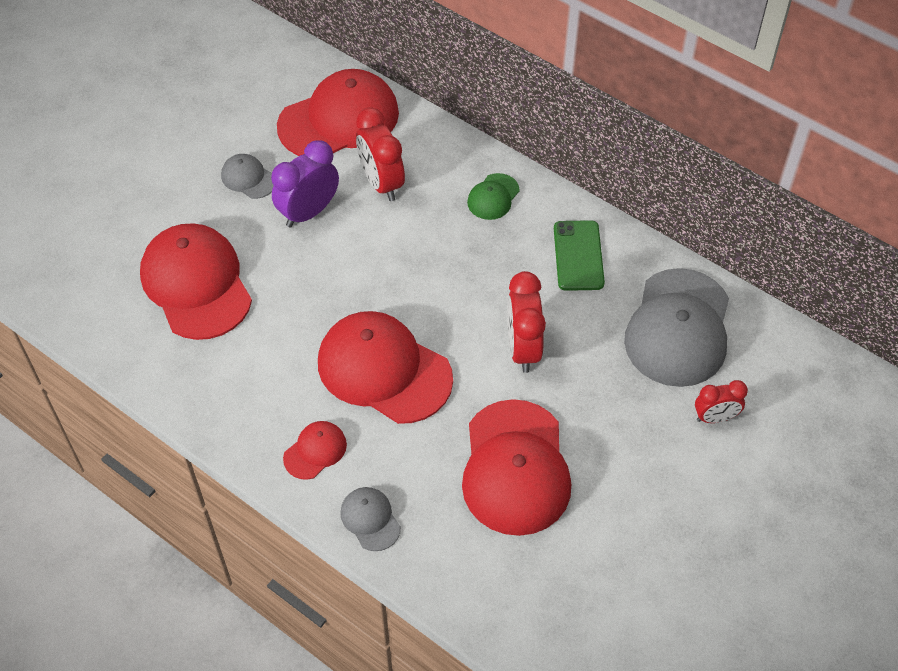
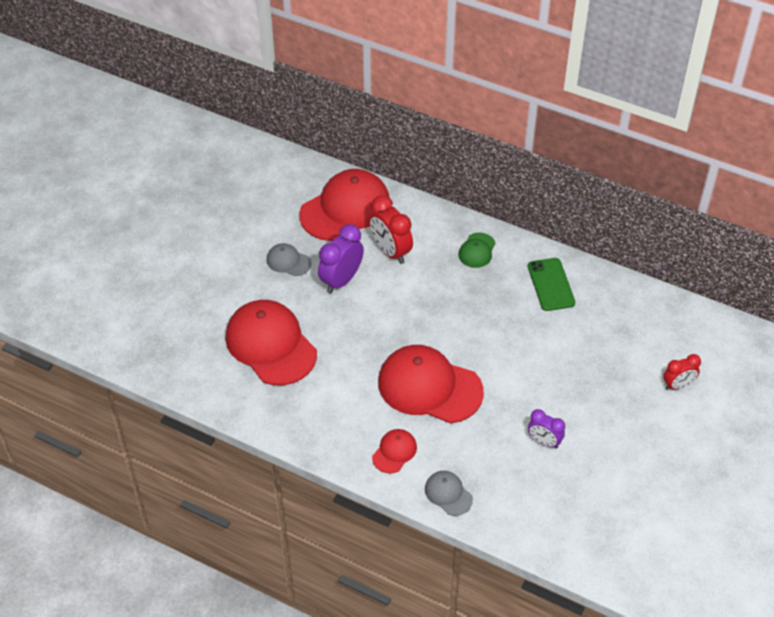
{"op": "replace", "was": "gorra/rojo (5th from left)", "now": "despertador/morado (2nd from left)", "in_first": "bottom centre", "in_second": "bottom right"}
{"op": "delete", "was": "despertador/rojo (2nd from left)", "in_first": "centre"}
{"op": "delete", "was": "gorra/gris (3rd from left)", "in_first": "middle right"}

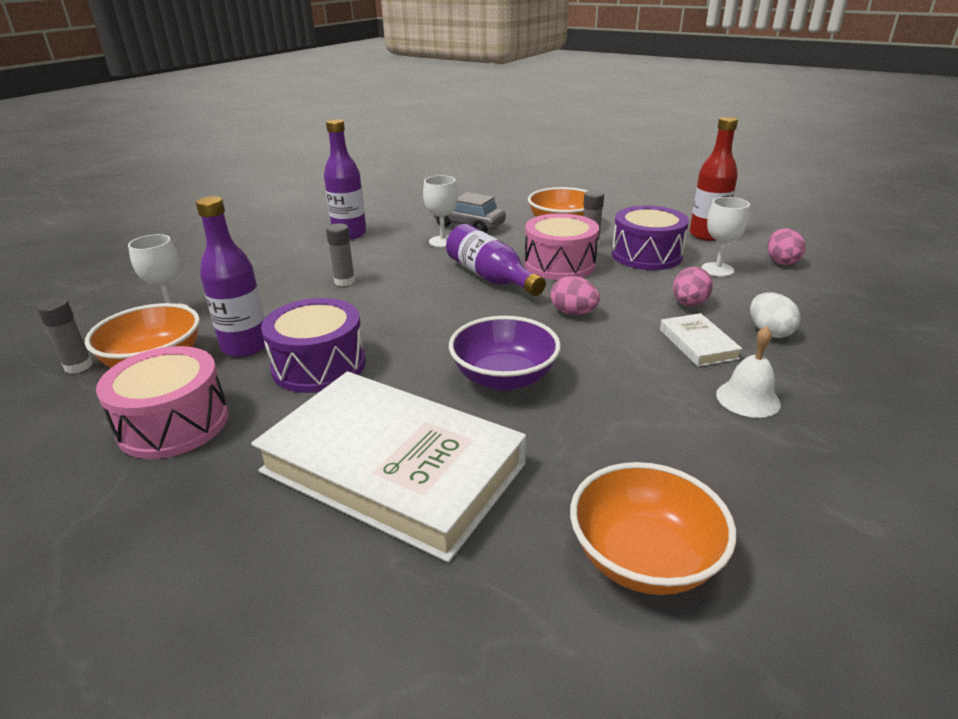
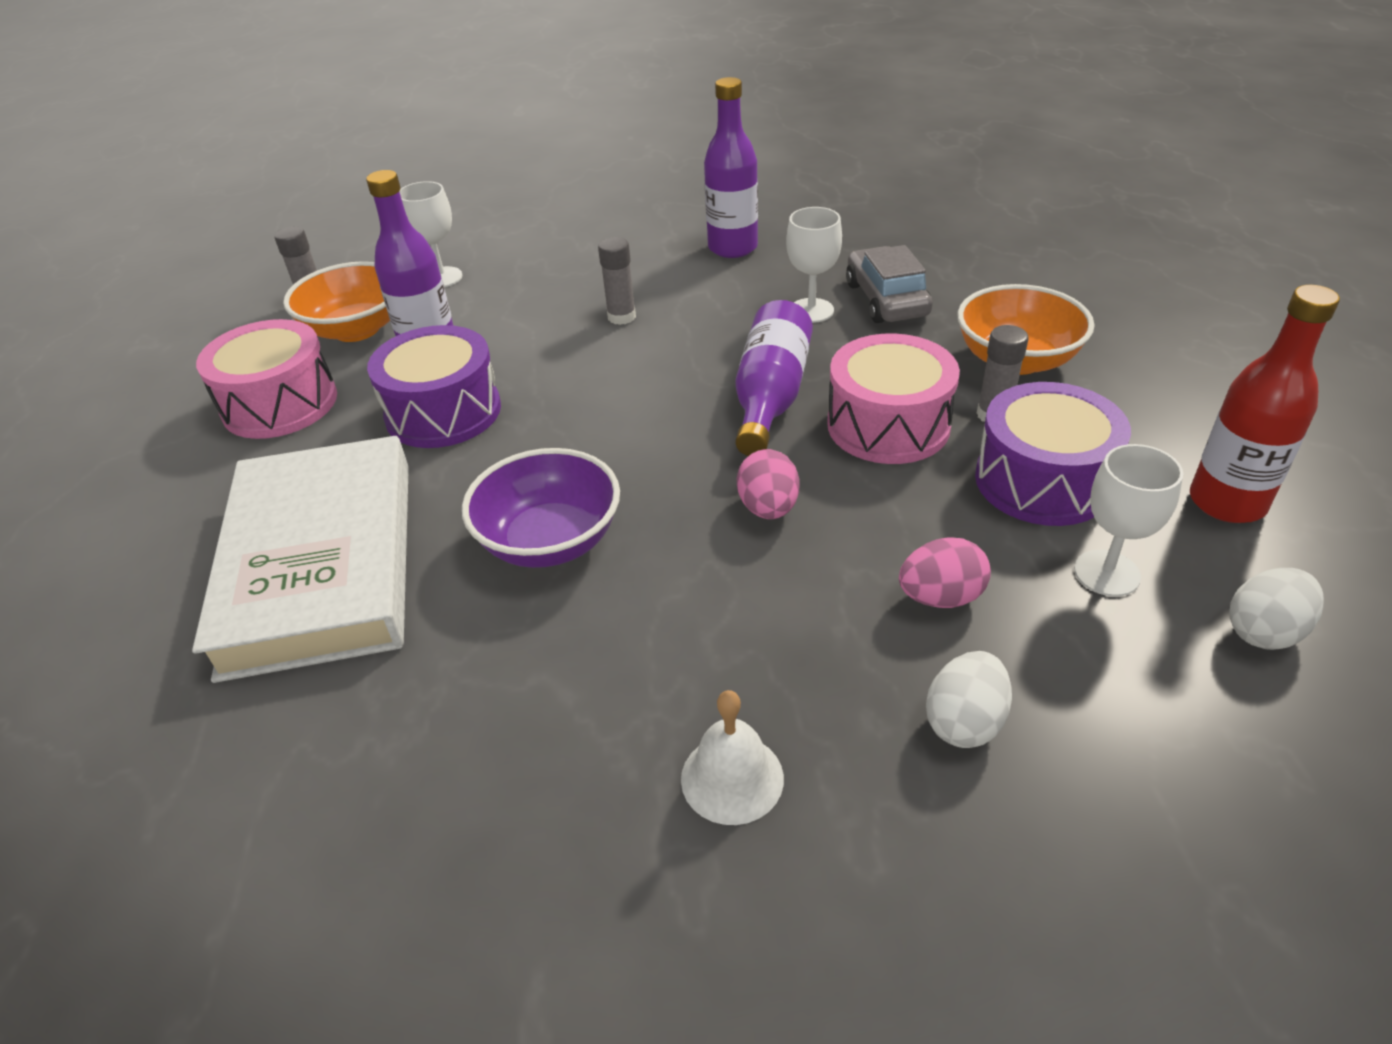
{"op": "delete", "was": "cuenco/naranja (3rd from left)", "in_first": "bottom right"}
{"op": "delete", "was": "libro/blanco (2nd from left)", "in_first": "middle right"}
{"op": "recolor", "was": "huevo/rosa (3rd from left)", "now": "huevo/blanco (2nd from left)", "in_first": "middle right", "in_second": "middle right"}

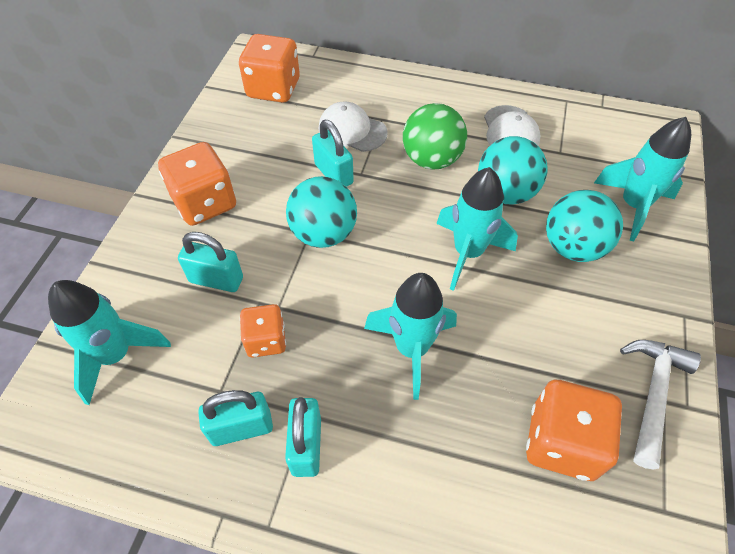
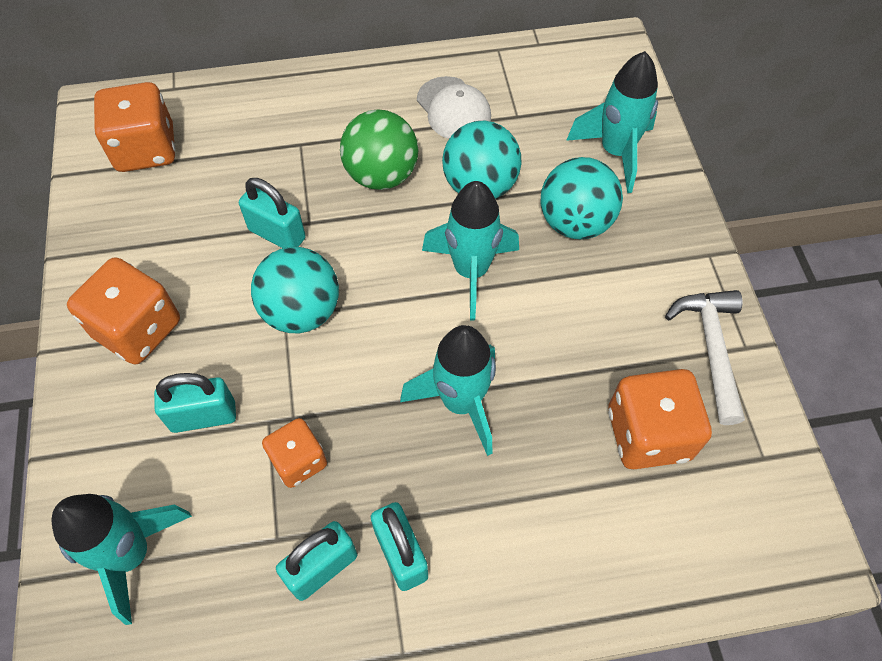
{"op": "delete", "was": "gorra/blanco (1st from left)", "in_first": "top centre"}

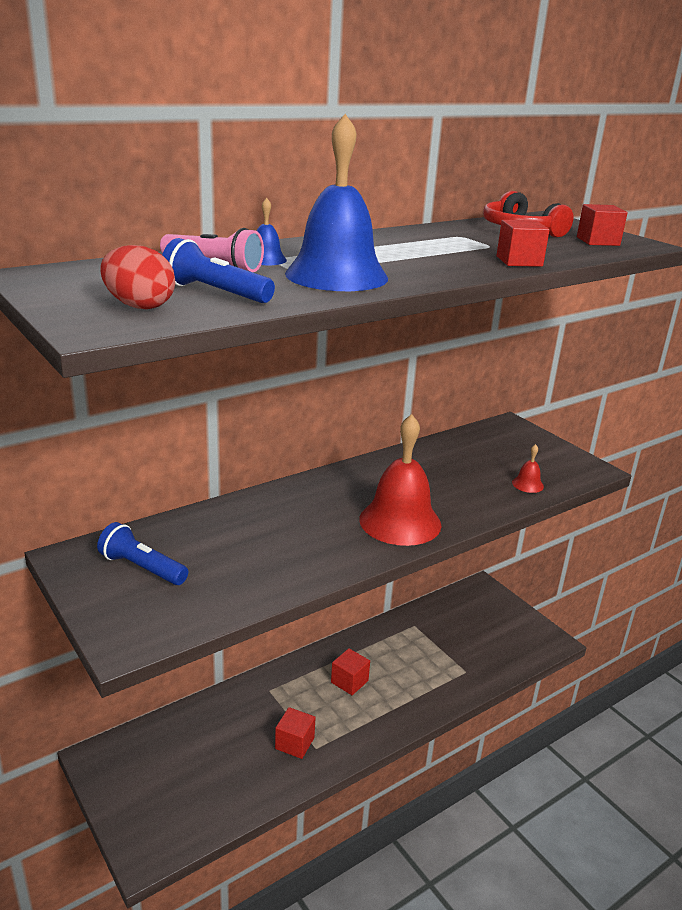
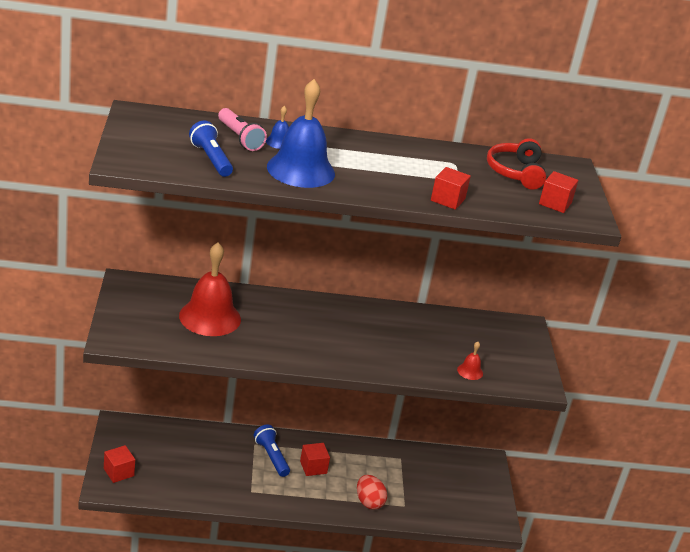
{"op": "move", "was": "lámpara de mano/azul (1st from left in the first image)", "now": "lámpara de mano/azul (2nd from left)", "in_first": "middle left", "in_second": "bottom centre"}
{"op": "move", "was": "huevo/rojo", "in_first": "top left", "in_second": "bottom centre"}
{"op": "move", "was": "cubo/rojo (1st from left)", "in_first": "bottom centre", "in_second": "bottom left"}
{"op": "move", "was": "campana/rojo (1st from left)", "in_first": "centre", "in_second": "middle left"}

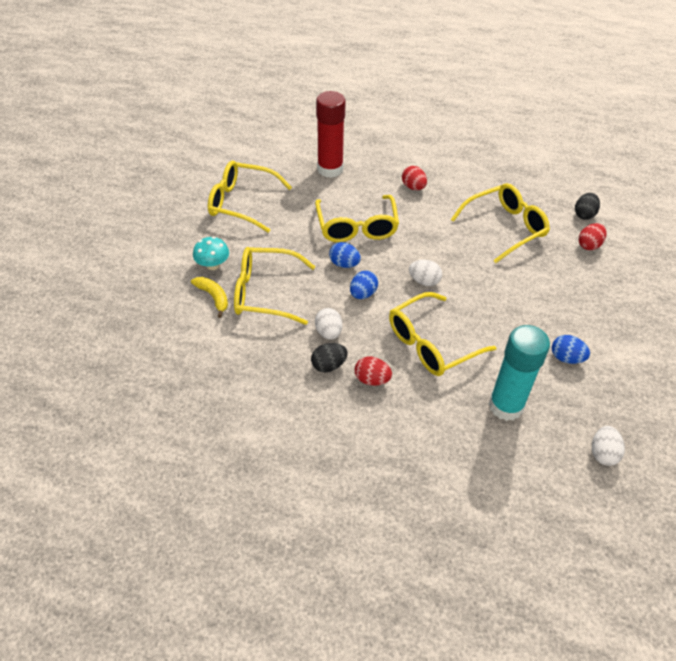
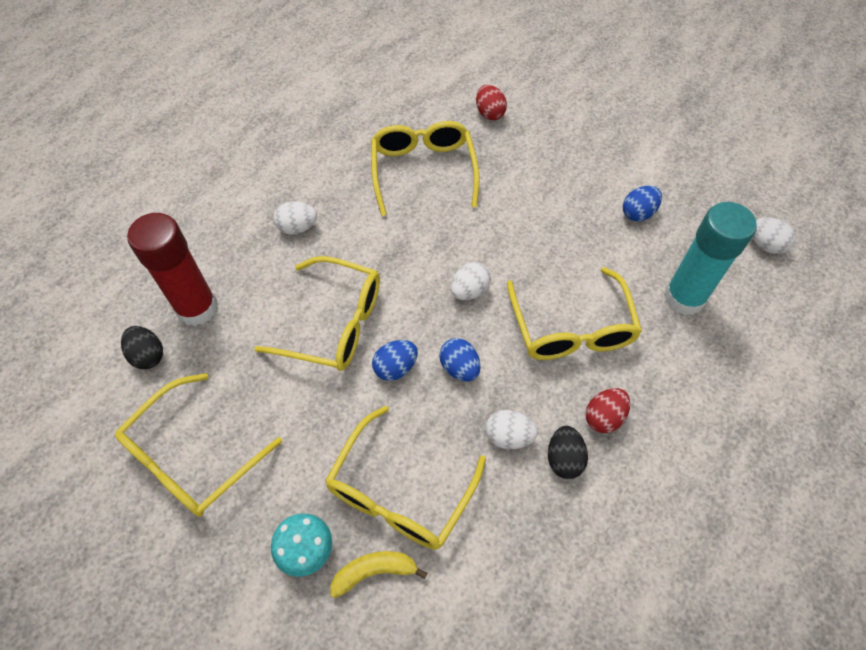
{"op": "recolor", "was": "huevo/rojo (2nd from left)", "now": "huevo/blanco (1st from left)", "in_first": "top centre", "in_second": "centre"}
{"op": "move", "was": "huevo/negro (2nd from left in the first image)", "now": "huevo/negro (1st from left)", "in_first": "top right", "in_second": "middle left"}

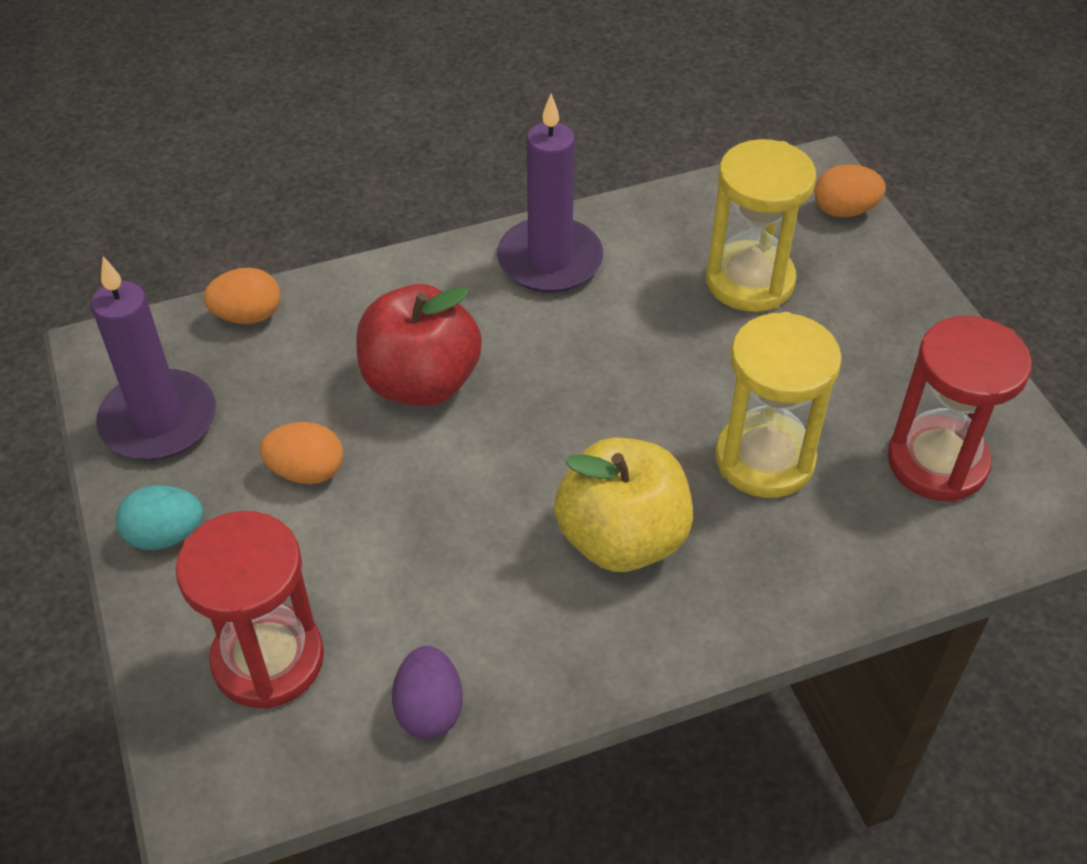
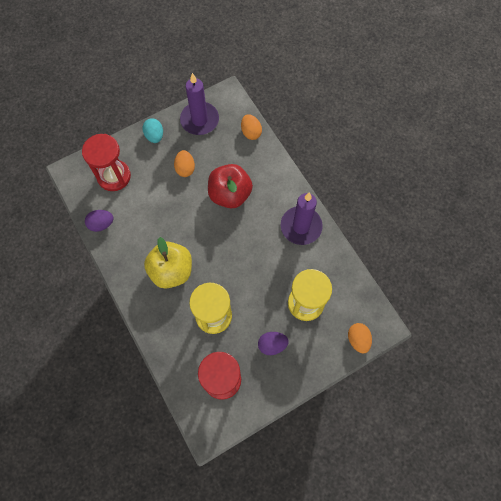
{"op": "insert", "now": "huevo/morado (2nd from left)", "in_second": "bottom centre"}

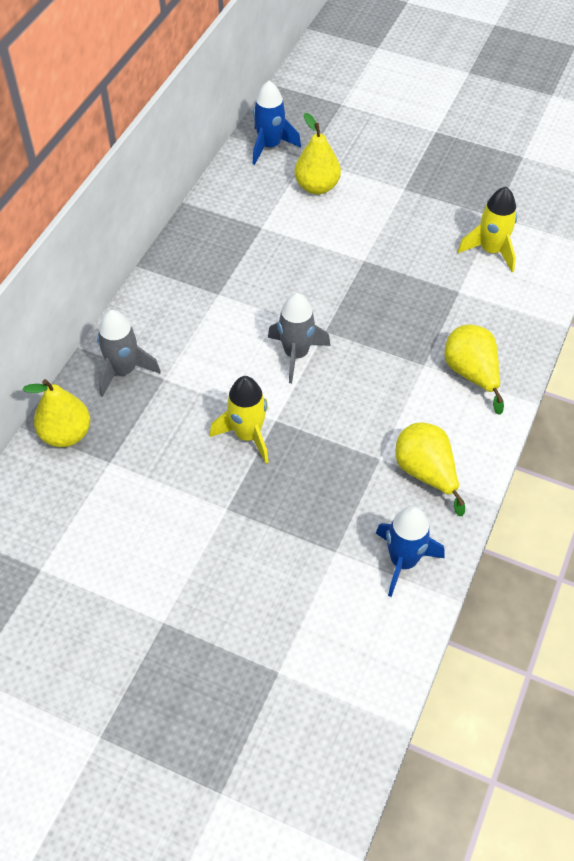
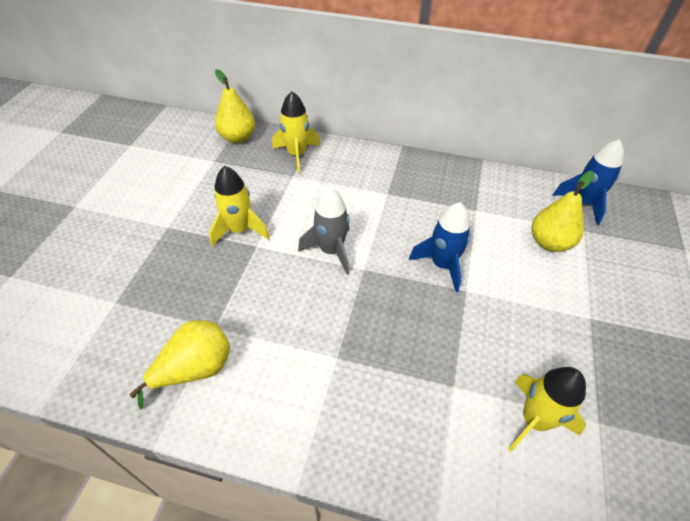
{"op": "recolor", "was": "cohete/gris (1st from left)", "now": "cohete/amarillo (2nd from left)", "in_first": "middle left", "in_second": "top centre"}
{"op": "move", "was": "cohete/azul (2nd from left in the first image)", "now": "cohete/azul (1st from left)", "in_first": "middle right", "in_second": "centre"}
{"op": "delete", "was": "pera/amarillo (4th from left)", "in_first": "middle right"}

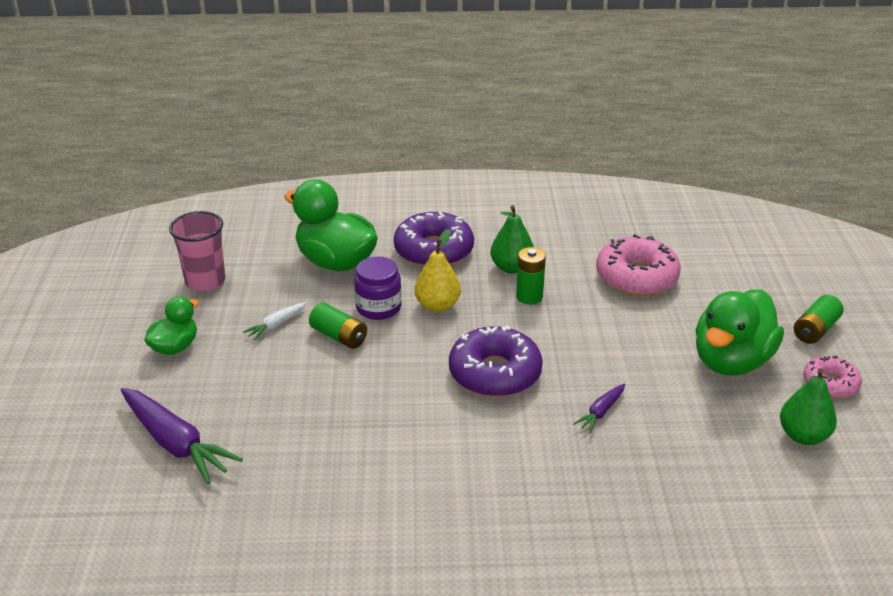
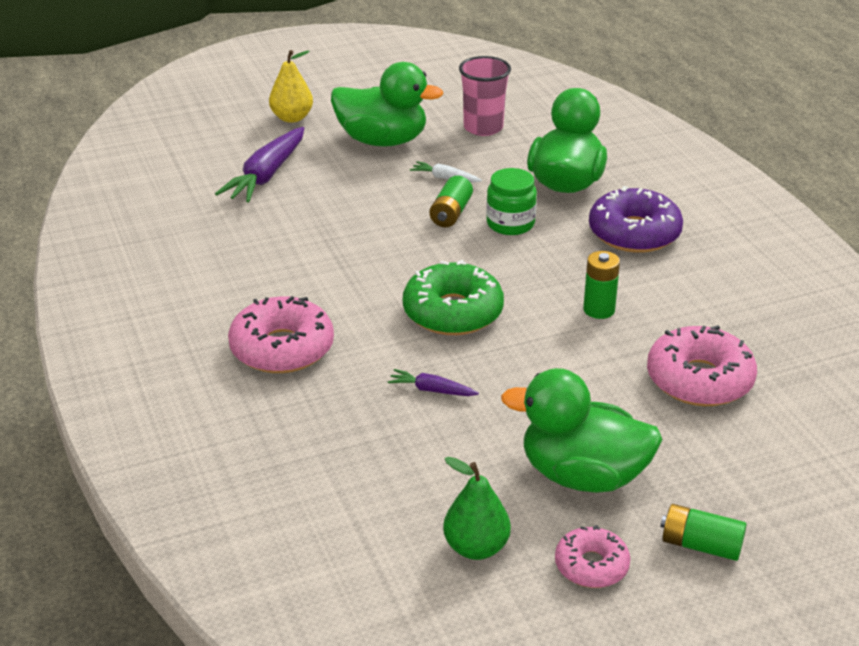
{"op": "resize", "was": "pato/verde (1st from left)", "in_first": "middle left", "in_second": "top centre", "ratio": 1.8}
{"op": "recolor", "was": "tarro/morado", "now": "tarro/verde", "in_first": "centre", "in_second": "top centre"}
{"op": "move", "was": "pera/amarillo", "in_first": "centre", "in_second": "top centre"}
{"op": "recolor", "was": "rosquilla/morado (2nd from left)", "now": "rosquilla/verde", "in_first": "centre", "in_second": "centre"}
{"op": "delete", "was": "pera/verde (1st from left)", "in_first": "centre"}
{"op": "insert", "now": "rosquilla/rosa (1st from left)", "in_second": "middle left"}

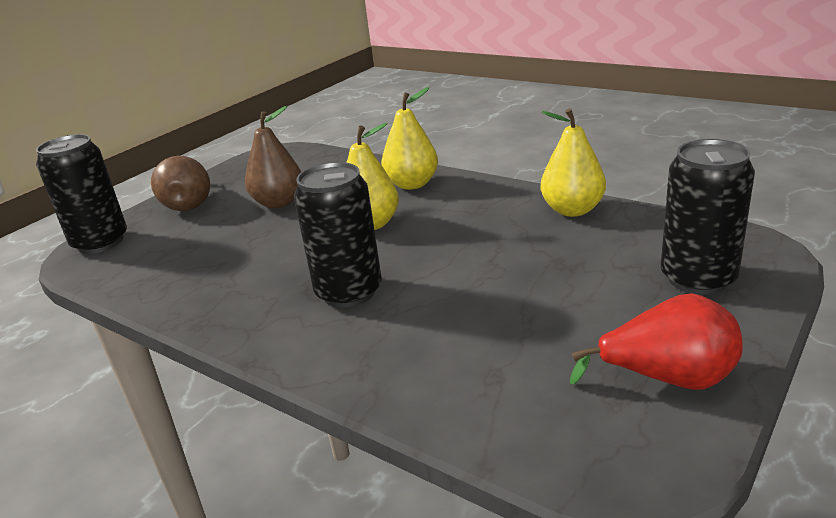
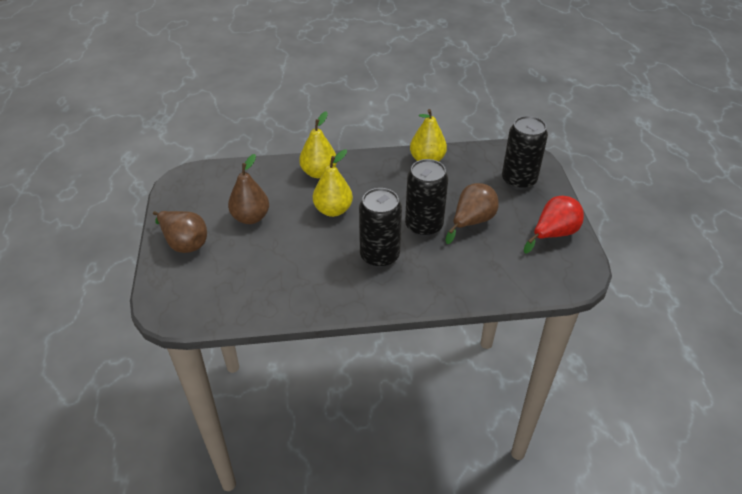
{"op": "move", "was": "lata/negro (1st from left in the first image)", "now": "lata/negro (2nd from left)", "in_first": "middle left", "in_second": "centre"}
{"op": "insert", "now": "pera/marrón (3rd from left)", "in_second": "centre"}

